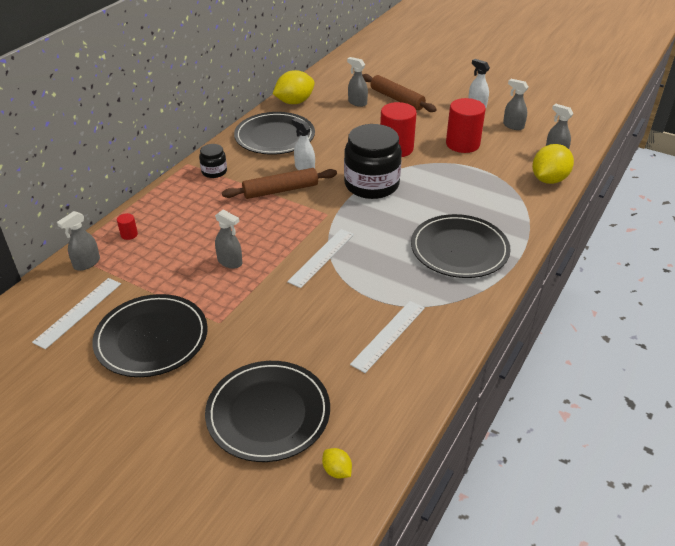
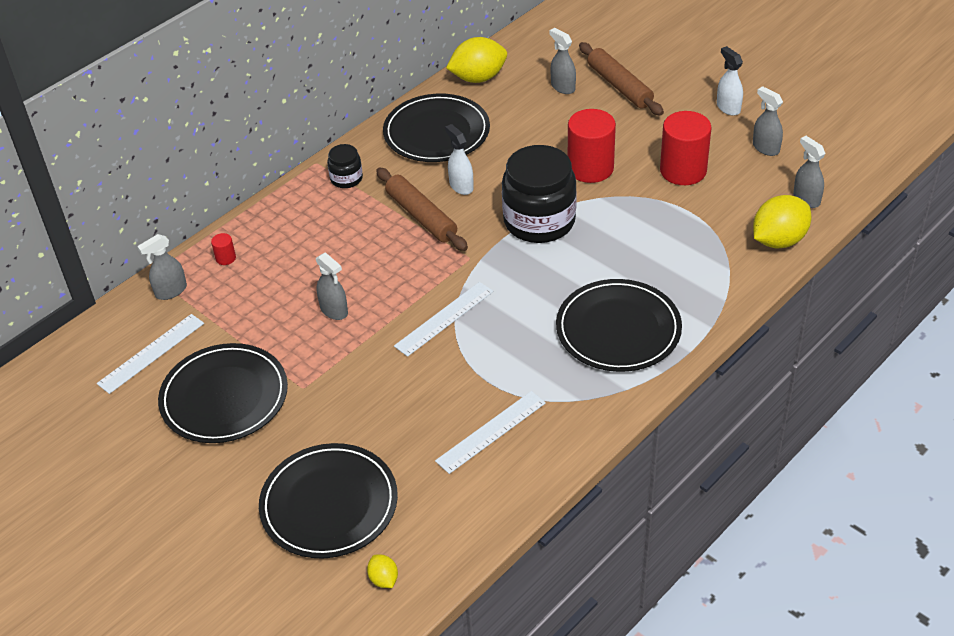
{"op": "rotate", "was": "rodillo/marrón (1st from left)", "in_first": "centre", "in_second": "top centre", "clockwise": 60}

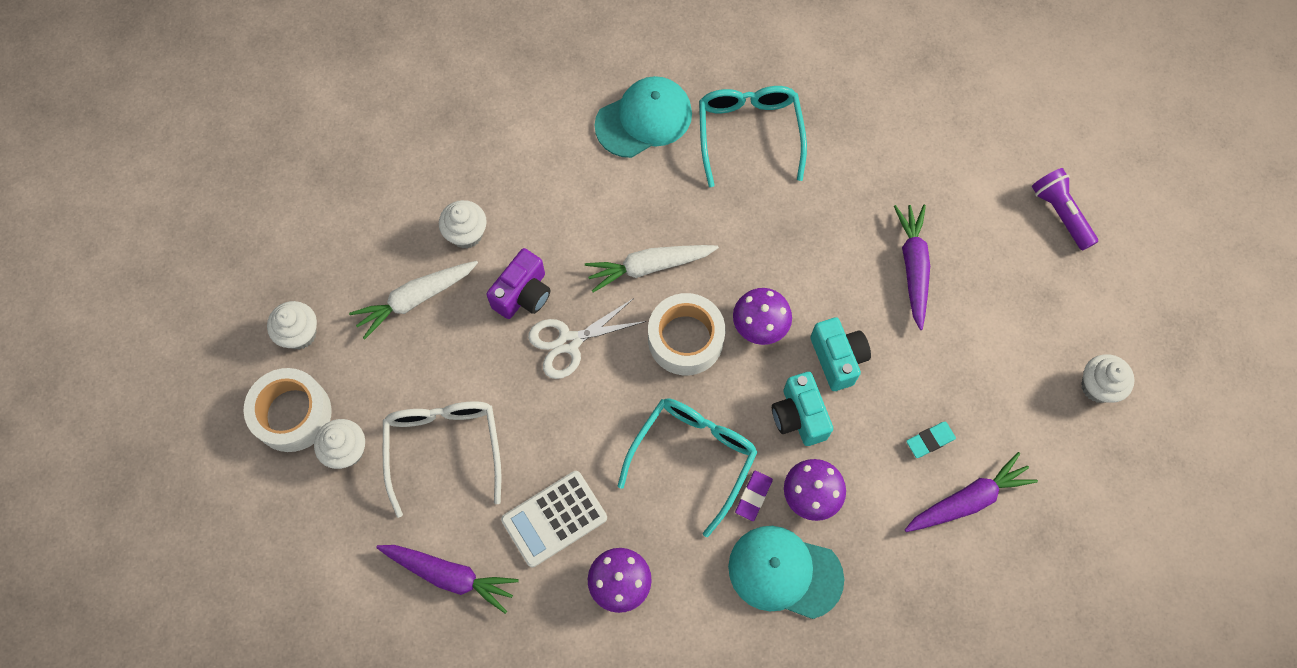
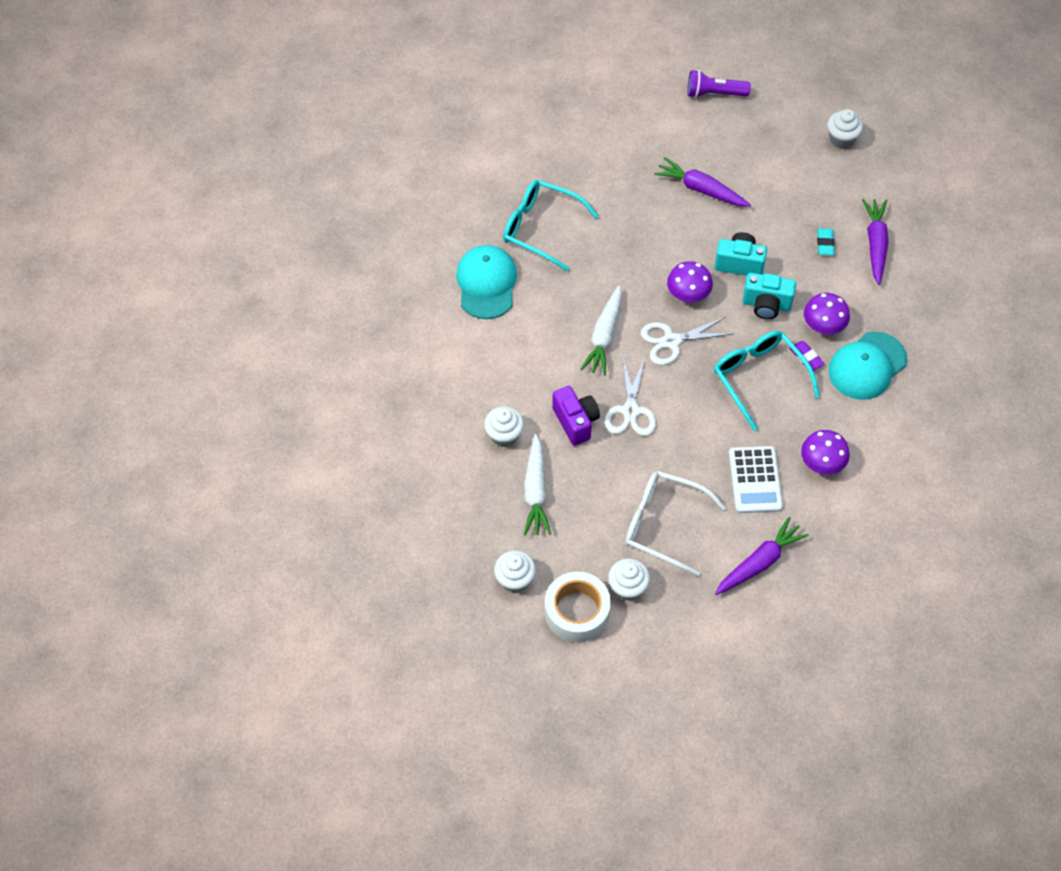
{"op": "replace", "was": "cinta adhesiva/blanco (2nd from left)", "now": "tijeras/blanco (2nd from left)", "in_first": "centre", "in_second": "centre"}

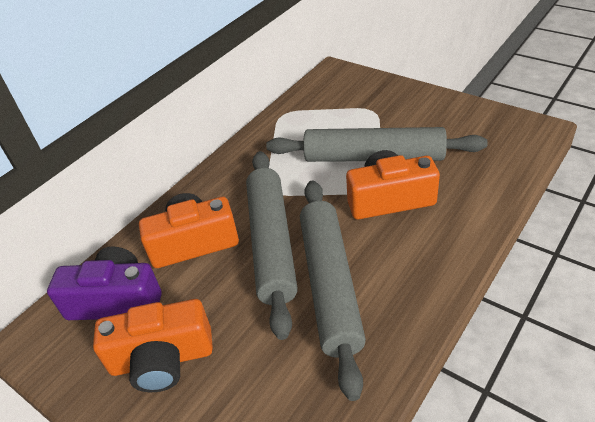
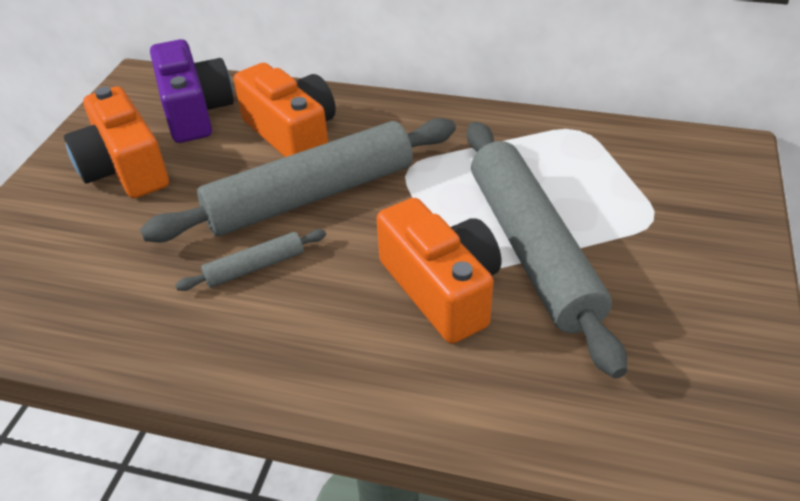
{"op": "resize", "was": "rodillo/gris (2nd from left in the first image)", "in_first": "bottom centre", "in_second": "middle left", "ratio": 0.43}

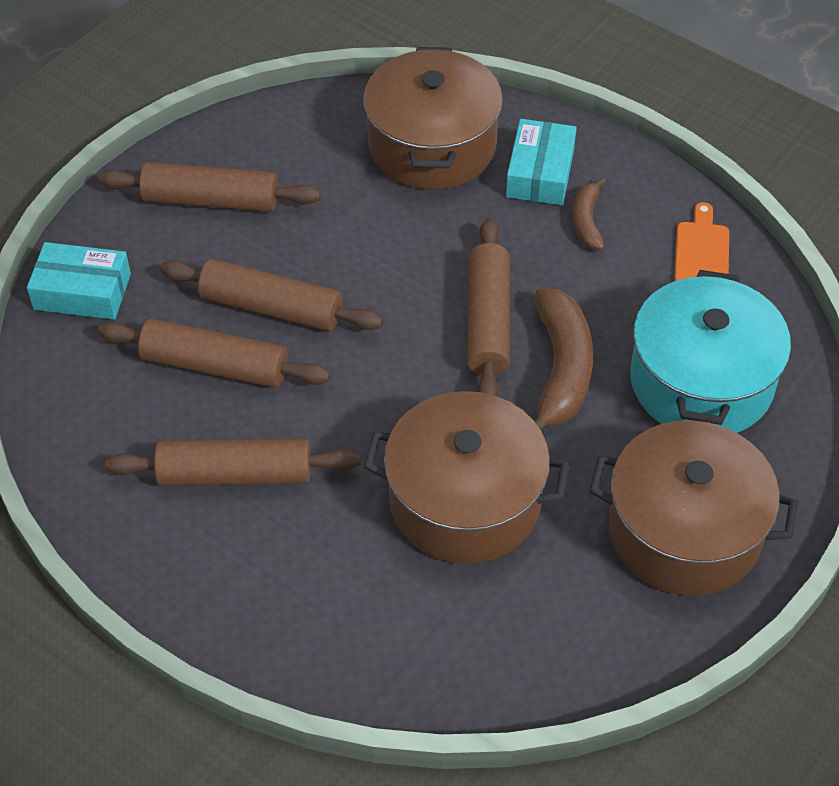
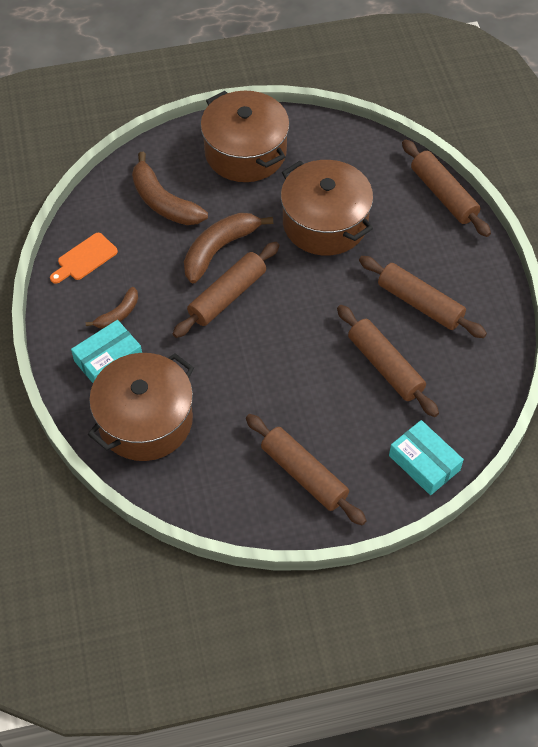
{"op": "move", "was": "rodillo/marrón (4th from left in the first image)", "now": "rodillo/marrón (5th from left)", "in_first": "middle left", "in_second": "top right"}
{"op": "replace", "was": "olla/turquesa", "now": "plátano/marrón (2nd from left)", "in_first": "middle right", "in_second": "top left"}

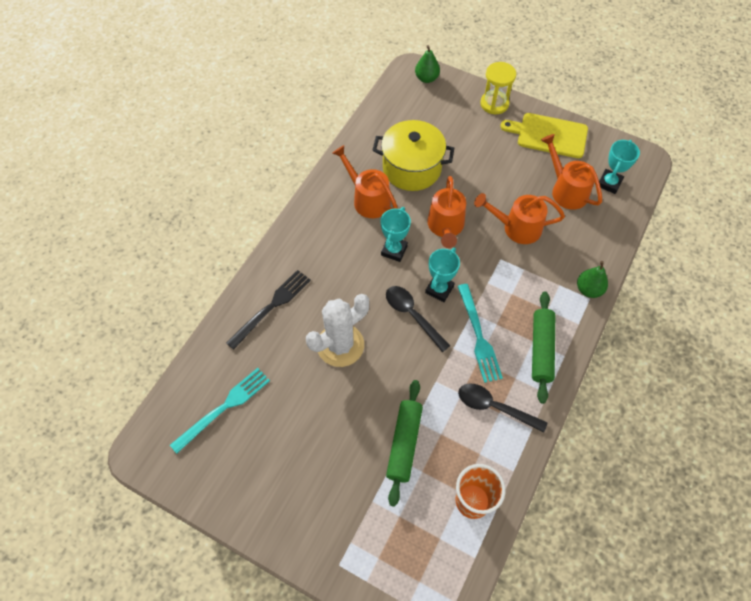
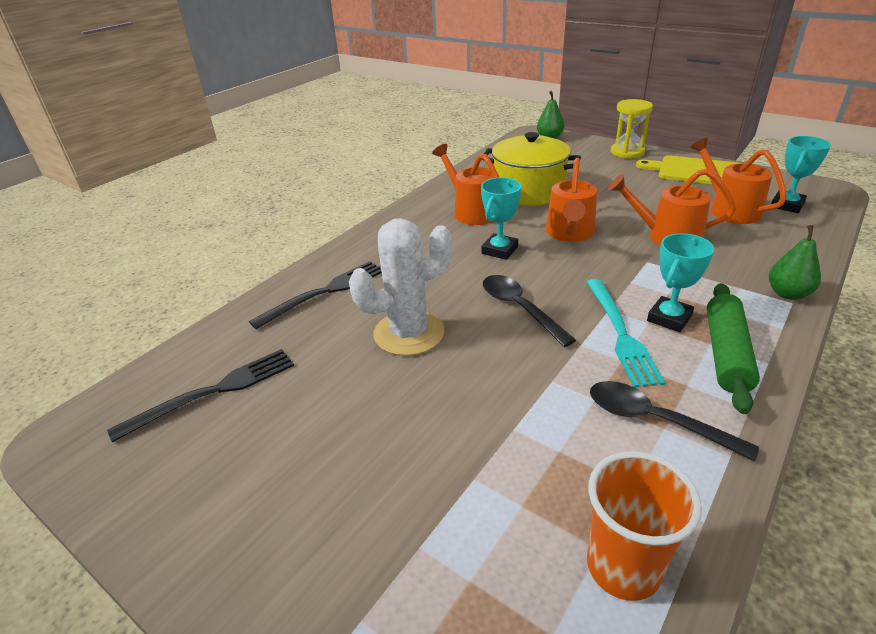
{"op": "recolor", "was": "tenedor/turquesa (1st from left)", "now": "tenedor/negro (1st from left)", "in_first": "bottom left", "in_second": "middle left"}
{"op": "delete", "was": "rodillo/verde (1st from left)", "in_first": "bottom centre"}
{"op": "move", "was": "trofeo/turquesa (2nd from left)", "in_first": "centre", "in_second": "middle right"}

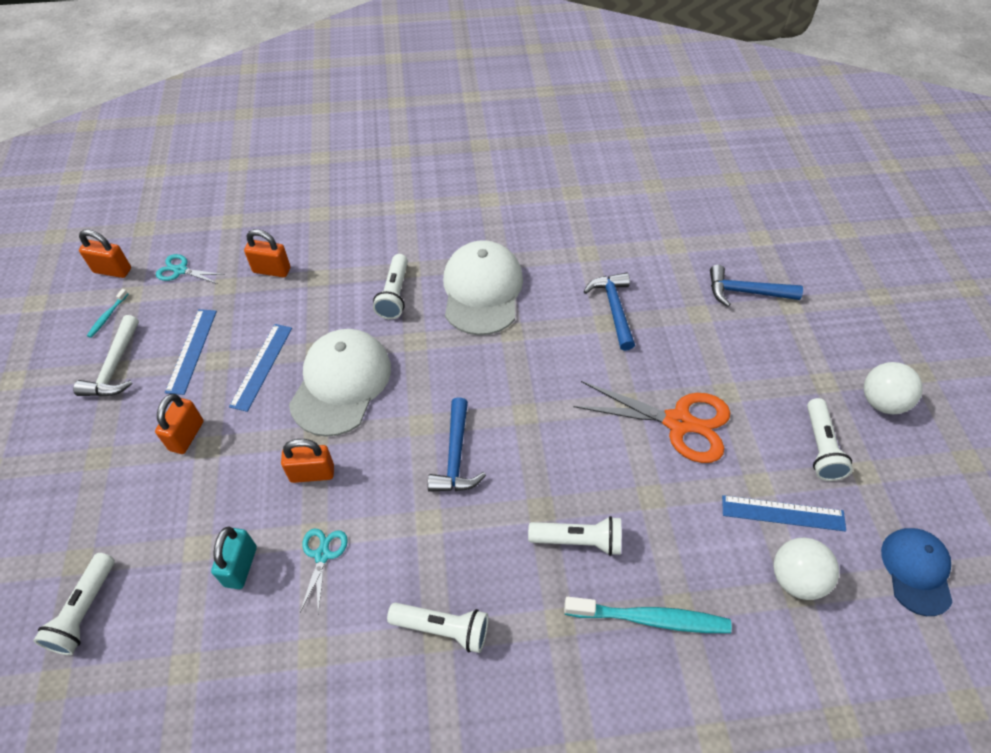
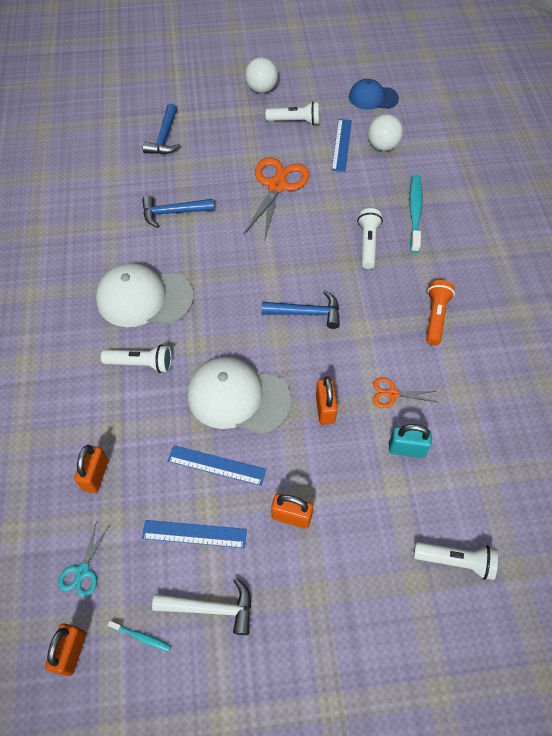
{"op": "recolor", "was": "tijeras/turquesa (2nd from left)", "now": "tijeras/naranja (2nd from left)", "in_first": "bottom left", "in_second": "middle right"}
{"op": "recolor", "was": "lámpara de mano/blanco (3rd from left)", "now": "lámpara de mano/naranja", "in_first": "bottom centre", "in_second": "middle right"}

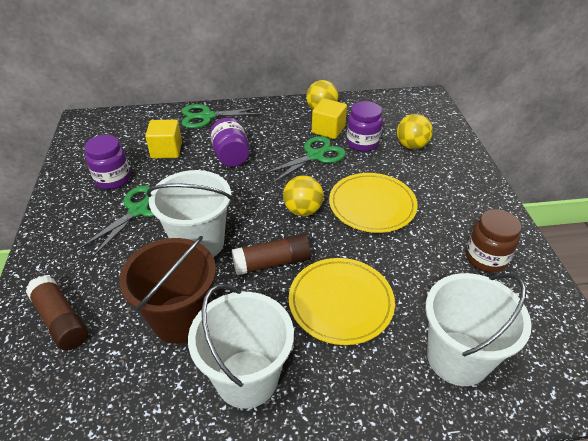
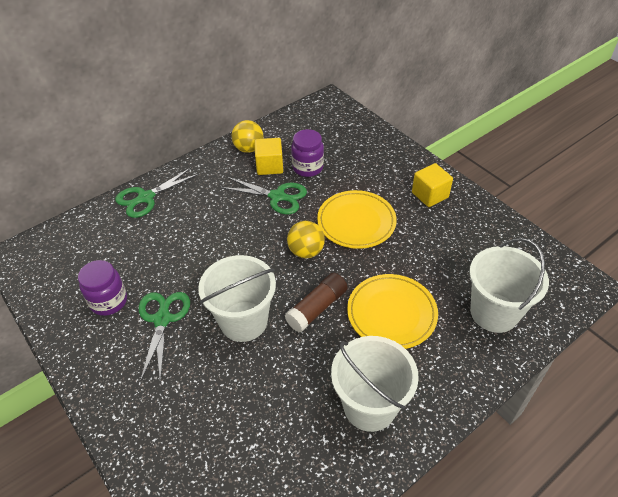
{"op": "delete", "was": "barra de pegamento/marrón (1st from left)", "in_first": "bottom left"}
{"op": "delete", "was": "balde/marrón", "in_first": "middle left"}
{"op": "move", "was": "cubo/amarillo (1st from left in the first image)", "now": "cubo/amarillo (2nd from left)", "in_first": "top left", "in_second": "middle right"}
{"op": "delete", "was": "tarro/morado (2nd from left)", "in_first": "top centre"}
{"op": "rotate", "was": "tijeras/verde (3rd from left)", "in_first": "centre", "in_second": "centre", "clockwise": 90}
{"op": "delete", "was": "pelota/amarillo (3rd from left)", "in_first": "top right"}
{"op": "delete", "was": "tarro/marrón", "in_first": "middle right"}

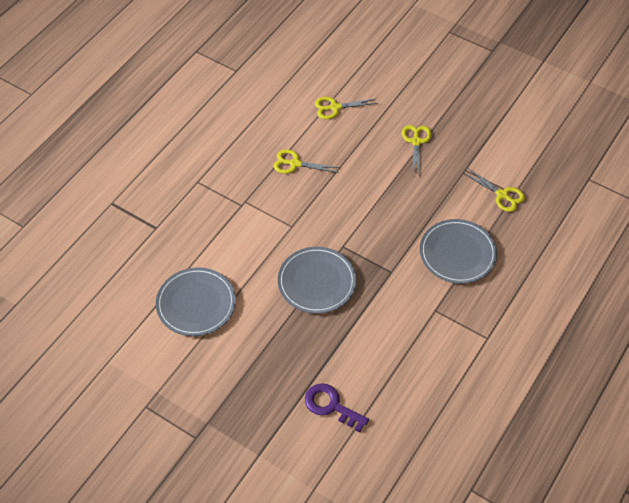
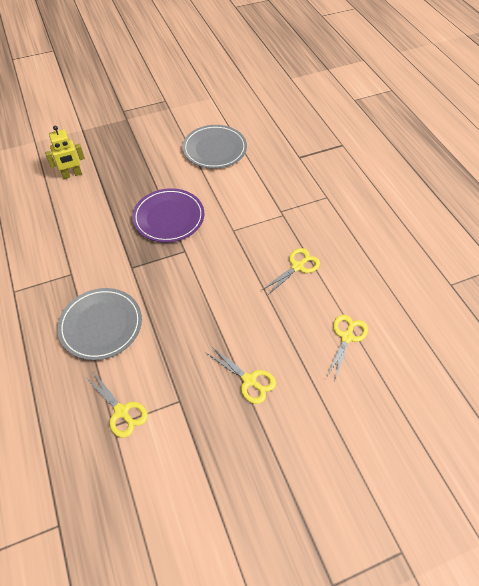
{"op": "recolor", "was": "plato/gris (2nd from left)", "now": "plato/morado", "in_first": "centre", "in_second": "centre"}
{"op": "replace", "was": "llave/morado", "now": "robot/amarillo", "in_first": "bottom centre", "in_second": "top left"}
{"op": "rotate", "was": "tijeras/amarillo (4th from left in the first image)", "in_first": "middle right", "in_second": "bottom left", "clockwise": -120}

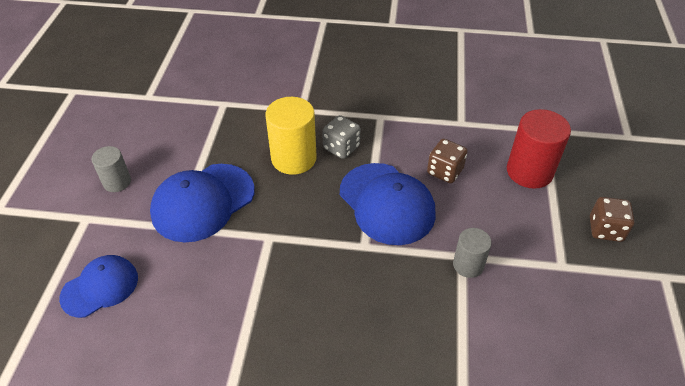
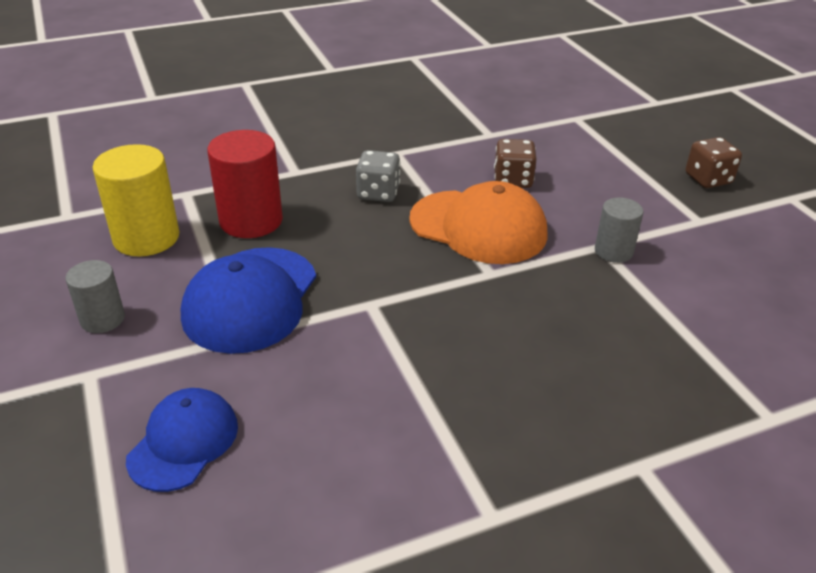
{"op": "move", "was": "cilindro/amarillo", "in_first": "centre", "in_second": "middle left"}
{"op": "recolor", "was": "gorra/azul (3rd from left)", "now": "gorra/naranja", "in_first": "centre", "in_second": "centre"}
{"op": "move", "was": "cilindro/rojo", "in_first": "middle right", "in_second": "top left"}

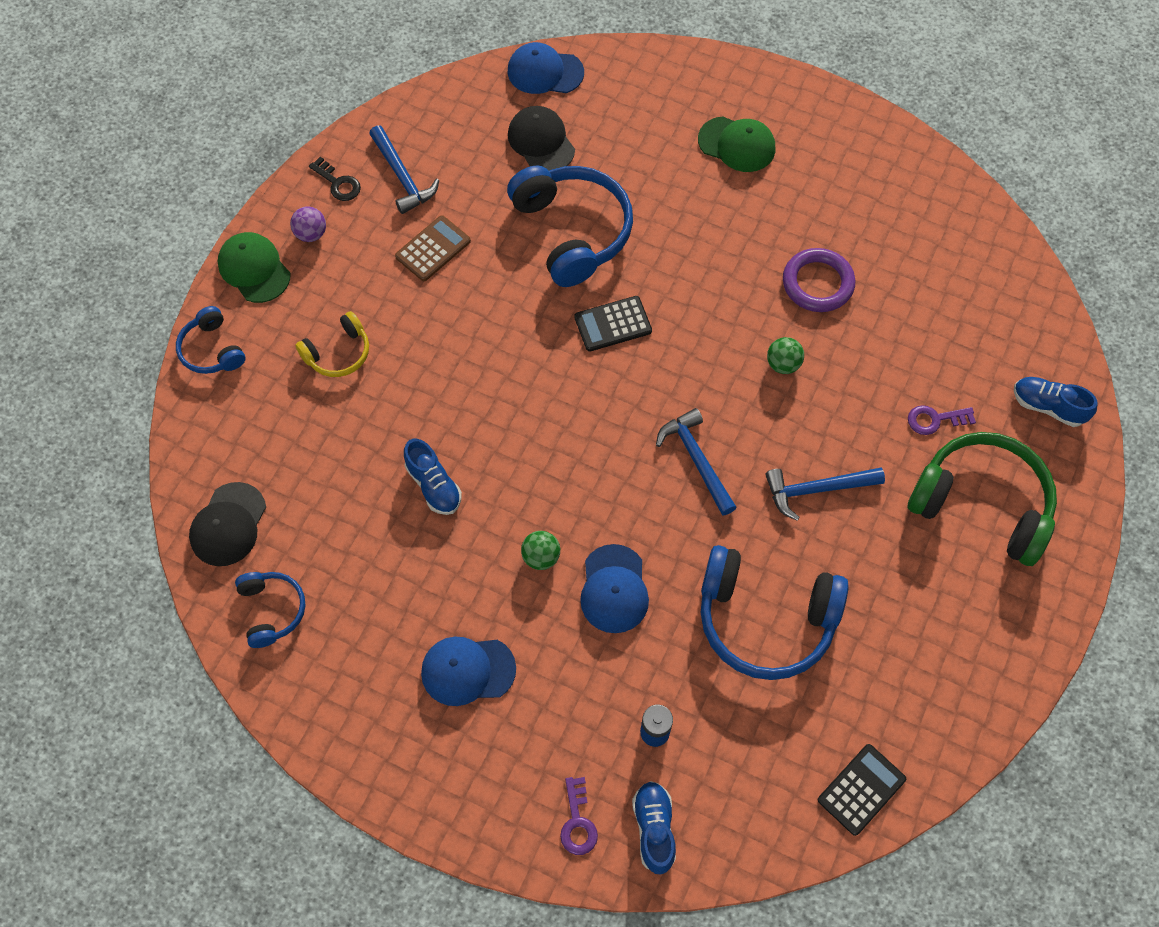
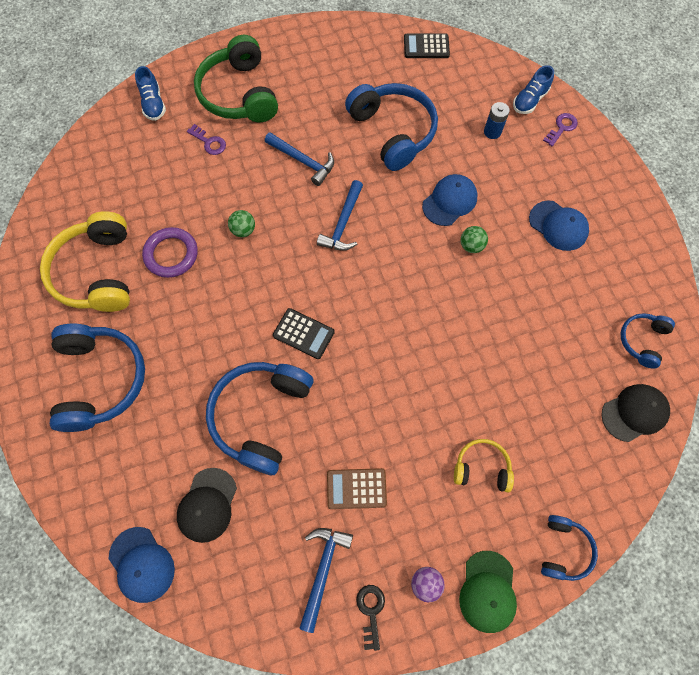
{"op": "delete", "was": "zapato/azul (1st from left)", "in_first": "centre"}
{"op": "replace", "was": "gorra/verde (2nd from left)", "now": "auriculares/azul (1st from left)", "in_first": "top centre", "in_second": "middle left"}
{"op": "insert", "now": "auriculares/amarillo (1st from left)", "in_second": "middle left"}

